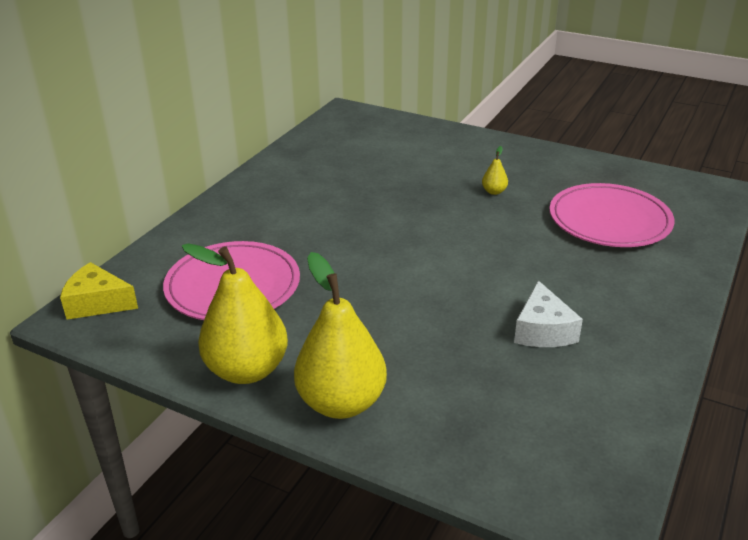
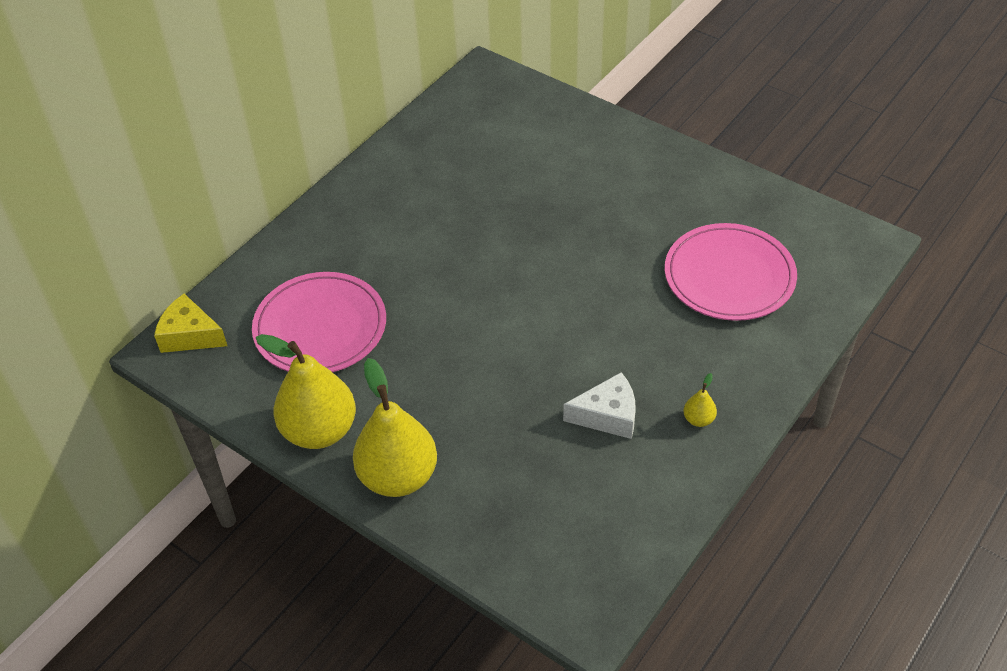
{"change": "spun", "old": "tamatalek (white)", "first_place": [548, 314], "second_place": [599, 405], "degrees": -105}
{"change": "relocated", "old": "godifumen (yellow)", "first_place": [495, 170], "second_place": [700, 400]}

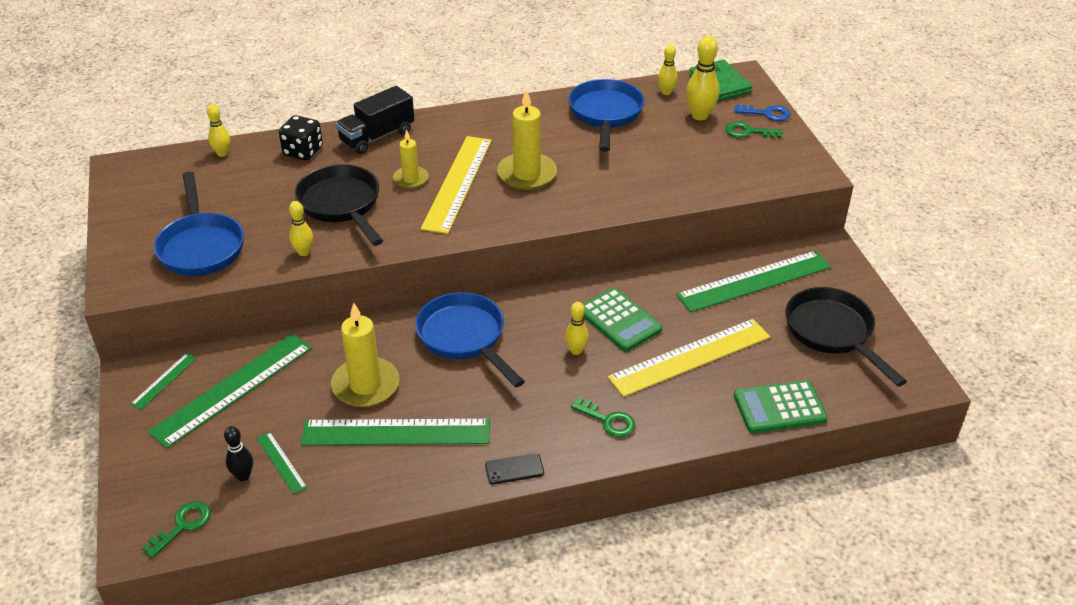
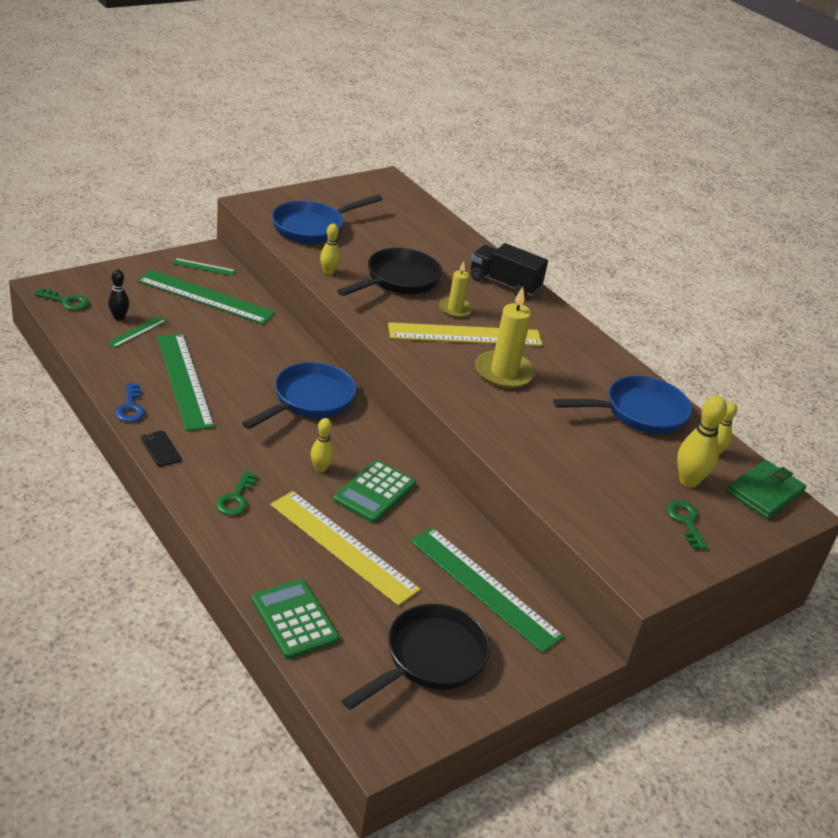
{"change": "relocated", "old": "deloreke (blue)", "first_place": [762, 112], "second_place": [130, 402]}
{"change": "missing", "old": "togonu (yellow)", "first_place": [218, 130]}
{"change": "missing", "old": "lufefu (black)", "first_place": [301, 137]}
{"change": "missing", "old": "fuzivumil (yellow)", "first_place": [365, 355]}

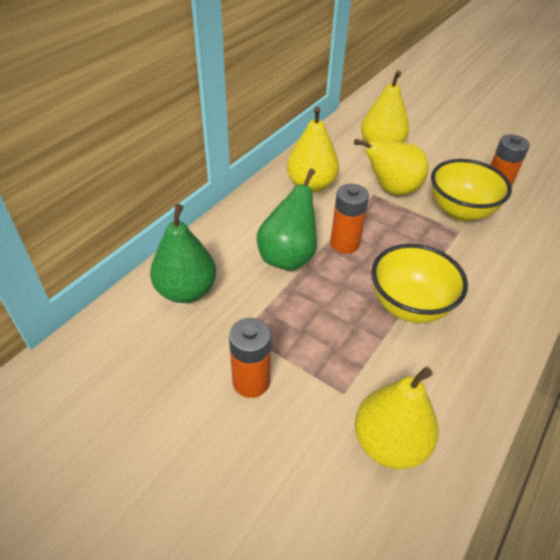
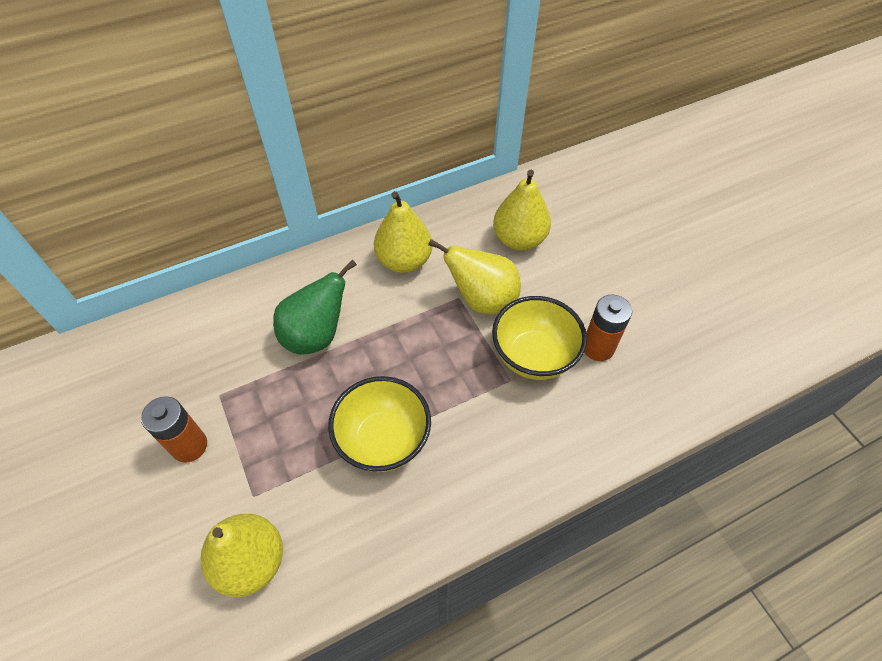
{"change": "missing", "old": "godifumen (green)", "first_place": [183, 253]}
{"change": "missing", "old": "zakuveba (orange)", "first_place": [349, 219]}

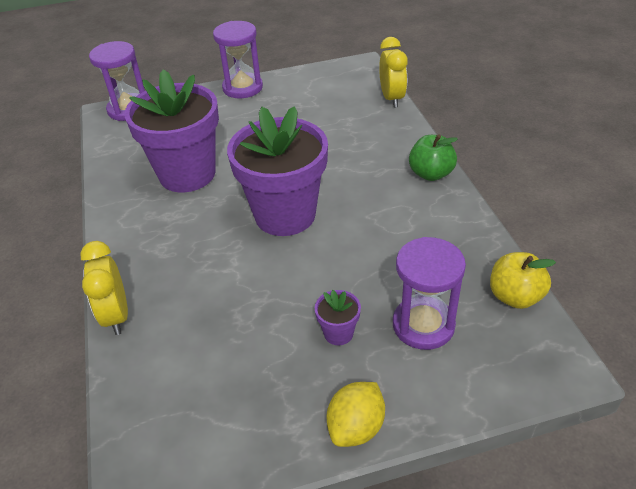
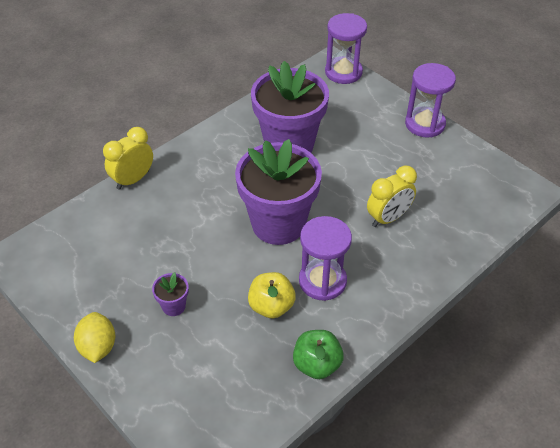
{"change": "spun", "old": "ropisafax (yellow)", "first_place": [355, 414], "second_place": [95, 337], "degrees": 75}
{"change": "relocated", "old": "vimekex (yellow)", "first_place": [523, 280], "second_place": [272, 295]}
{"change": "relocated", "old": "vimekex (green)", "first_place": [433, 157], "second_place": [318, 354]}
{"change": "relocated", "old": "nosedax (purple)", "first_place": [429, 293], "second_place": [325, 258]}
{"change": "relocated", "old": "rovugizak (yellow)", "first_place": [393, 72], "second_place": [392, 196]}

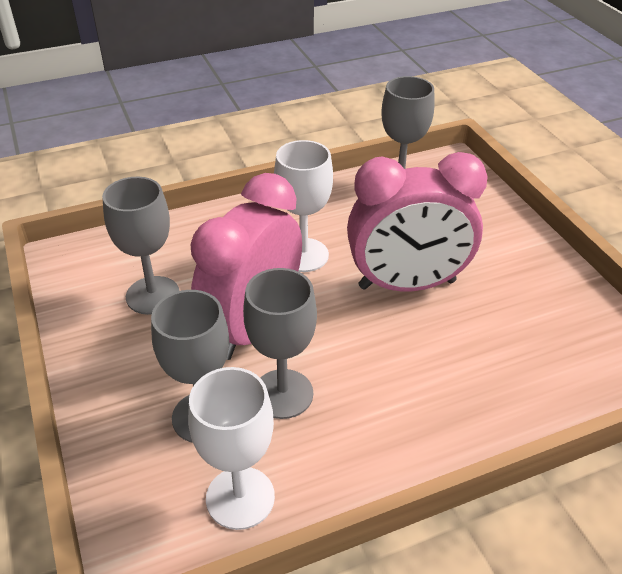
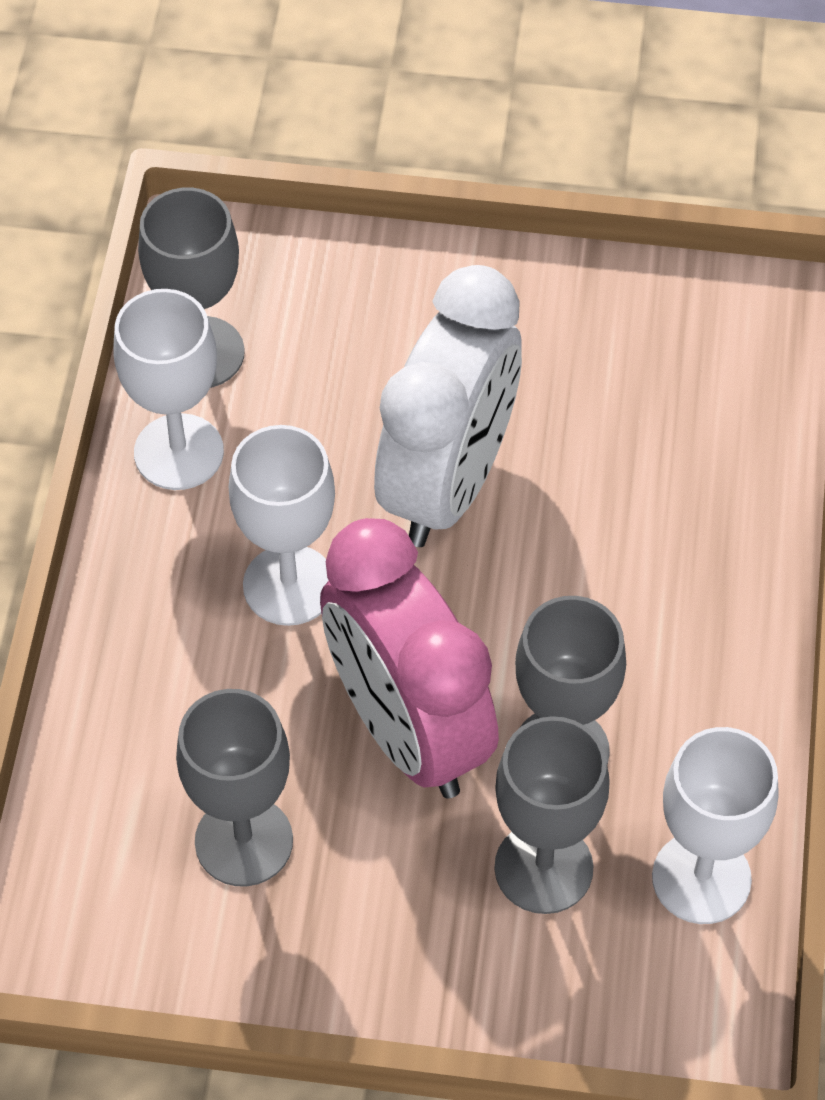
{"change": "appeared", "new": "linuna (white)", "second_place": [169, 389]}
{"change": "colour", "old": "rovugizak (pink)", "new": "rovugizak (white)", "first_place": [417, 221], "second_place": [448, 406]}

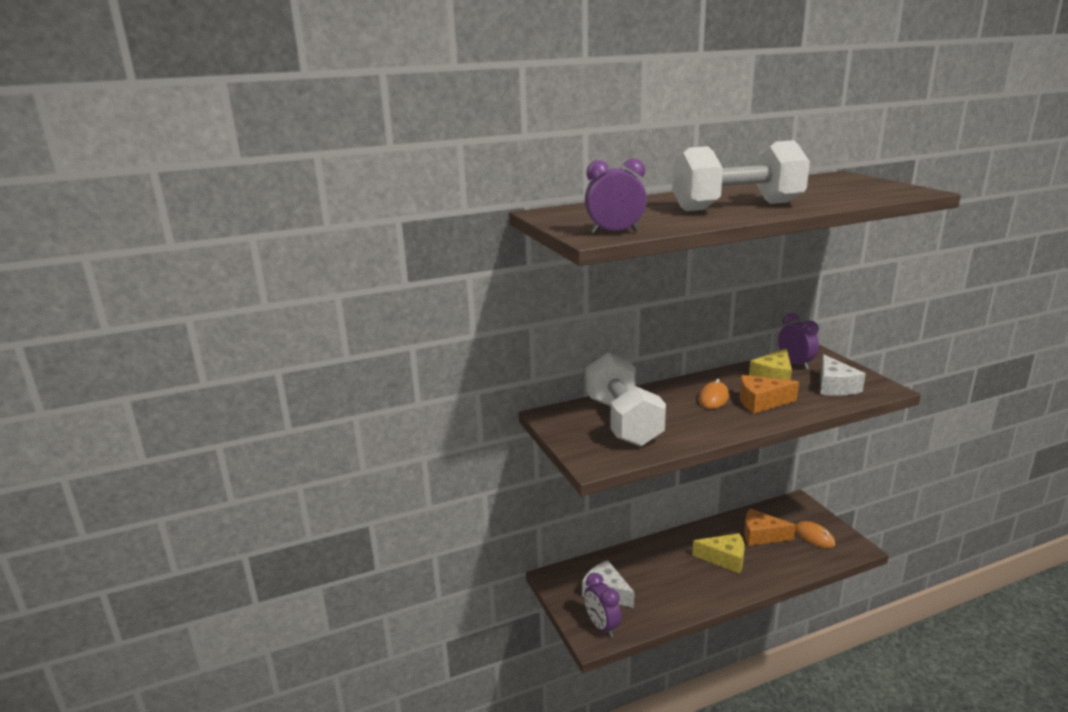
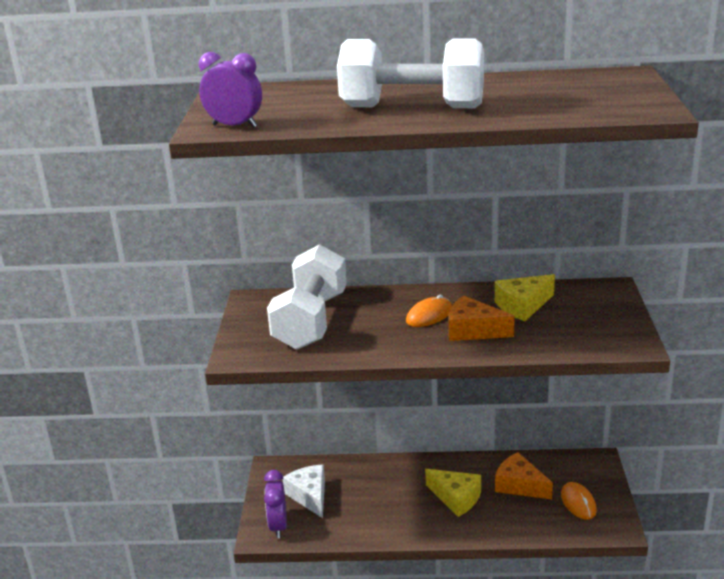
{"change": "missing", "old": "rovugizak (purple)", "first_place": [798, 341]}
{"change": "missing", "old": "tamatalek (white)", "first_place": [843, 375]}

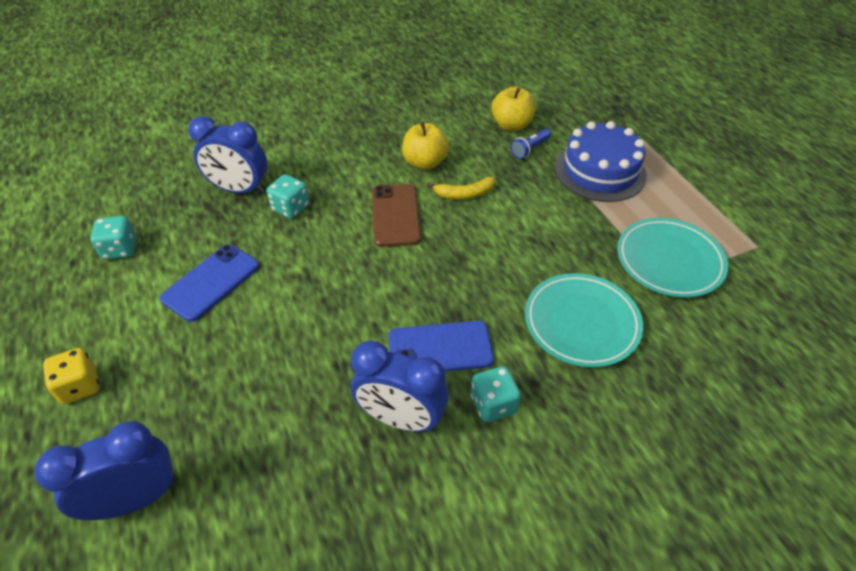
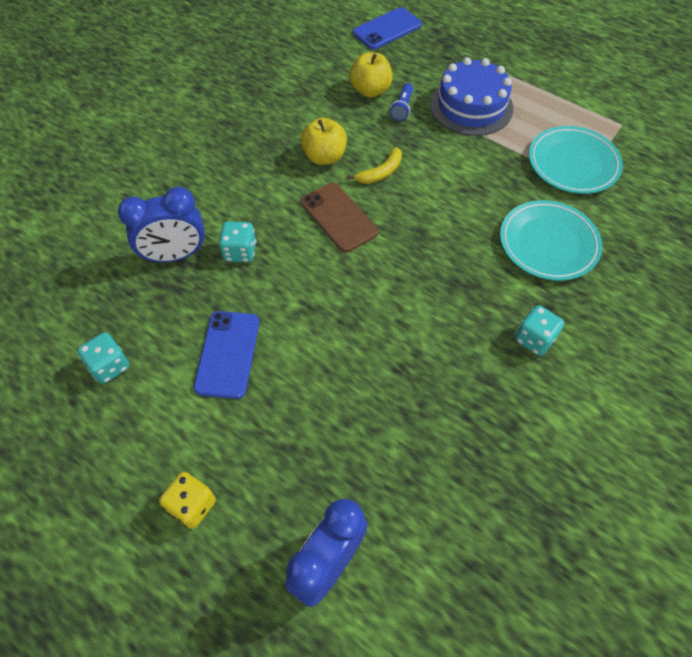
{"change": "relocated", "old": "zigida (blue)", "first_place": [441, 346], "second_place": [387, 28]}
{"change": "missing", "old": "rovugizak (blue)", "first_place": [400, 386]}

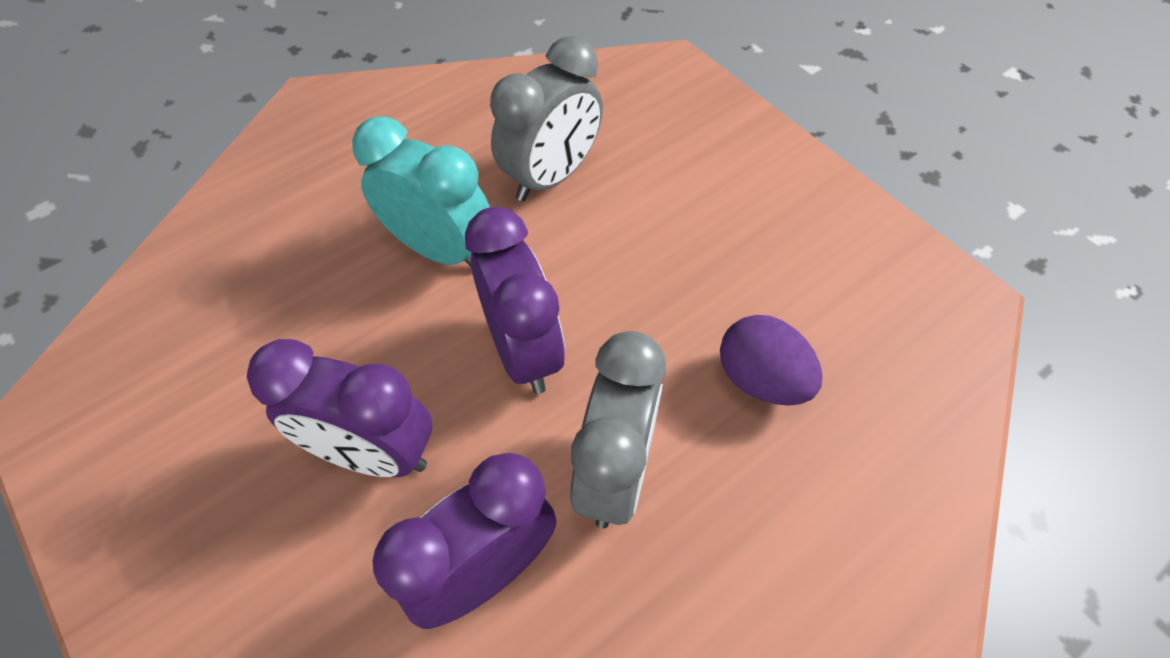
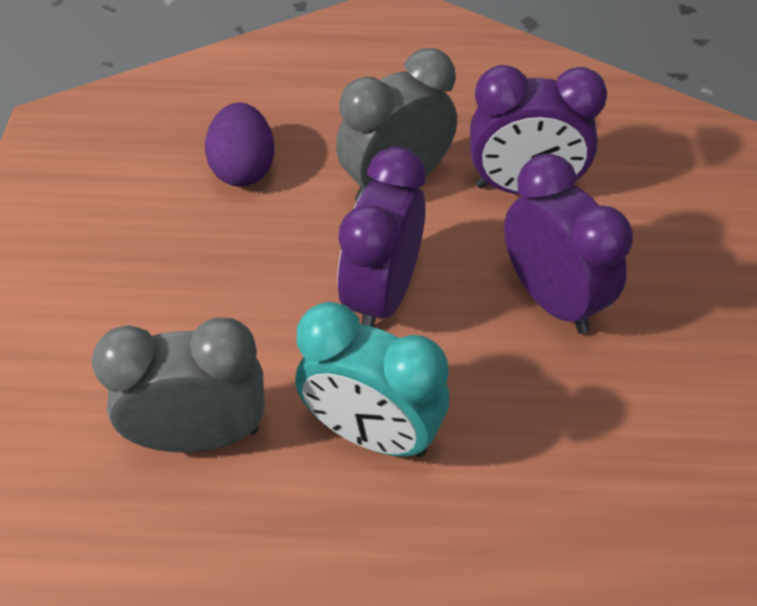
{"change": "spun", "old": "rovugizak (turquoise)", "first_place": [421, 192], "second_place": [372, 379], "degrees": -45}

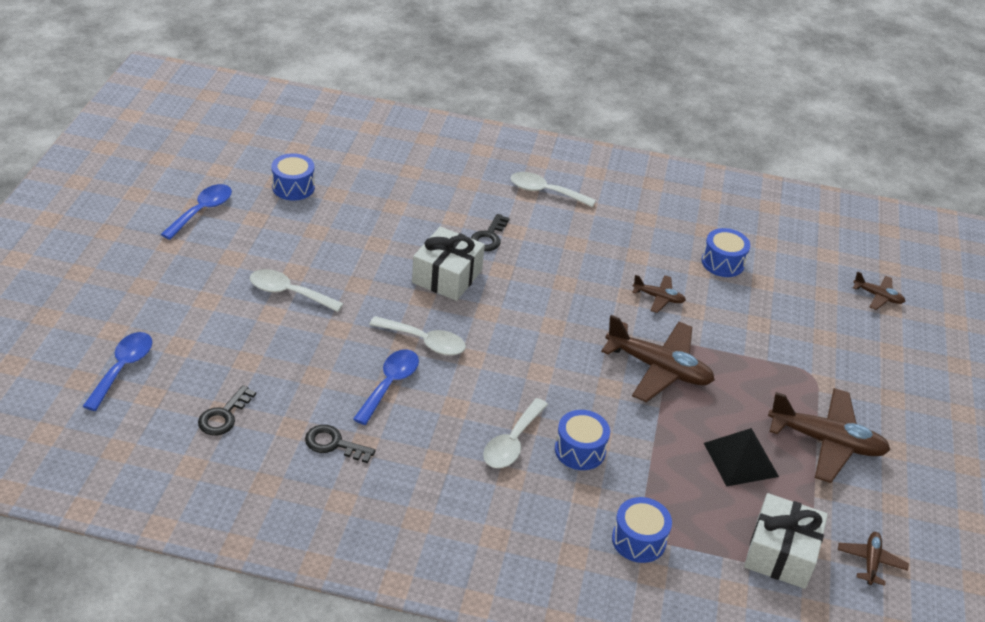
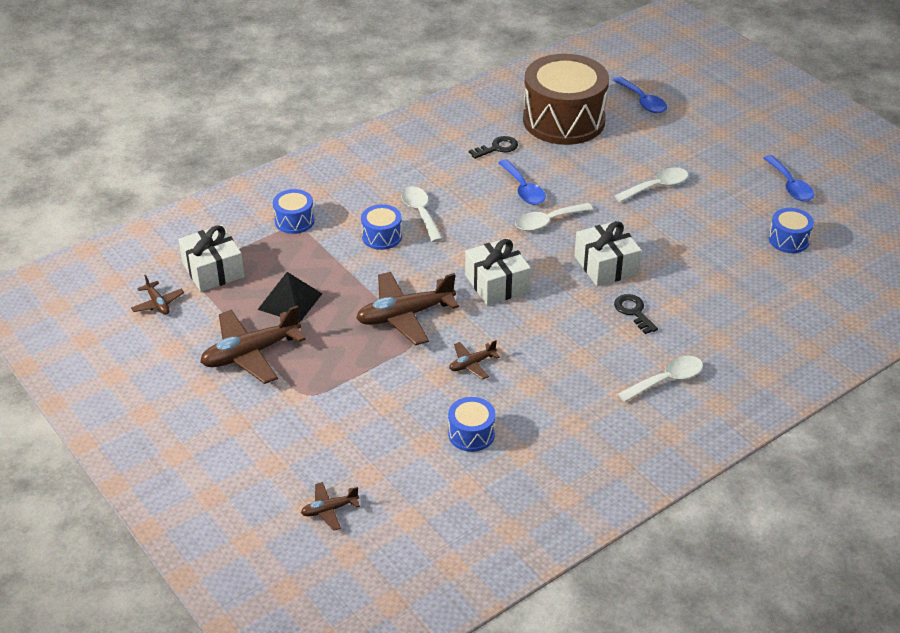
{"change": "appeared", "new": "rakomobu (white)", "second_place": [498, 271]}
{"change": "exchanged", "old": "deloreke (black)", "new": "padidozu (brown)", "first_place": [227, 410], "second_place": [566, 99]}

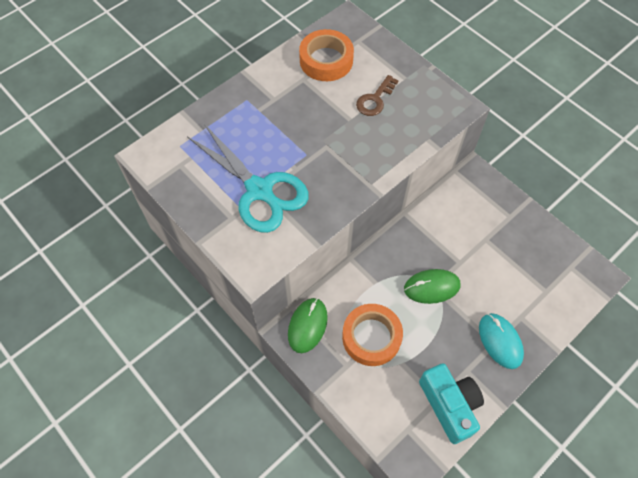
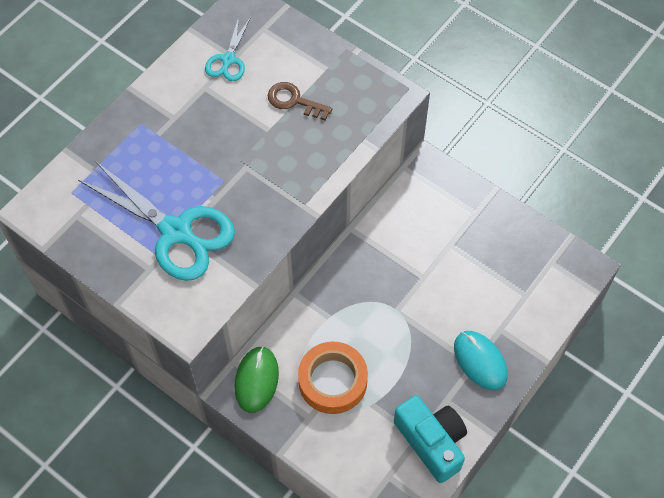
{"change": "exchanged", "old": "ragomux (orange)", "new": "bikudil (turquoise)", "first_place": [326, 55], "second_place": [228, 49]}
{"change": "spun", "old": "deloreke (brown)", "first_place": [377, 95], "second_place": [300, 101], "degrees": 90}
{"change": "missing", "old": "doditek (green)", "first_place": [432, 286]}

